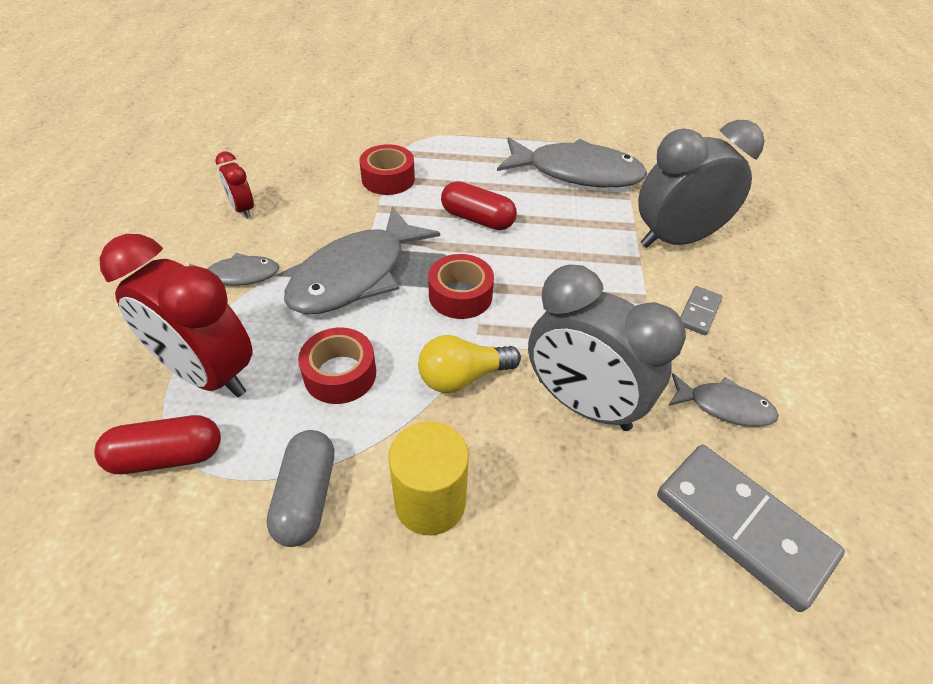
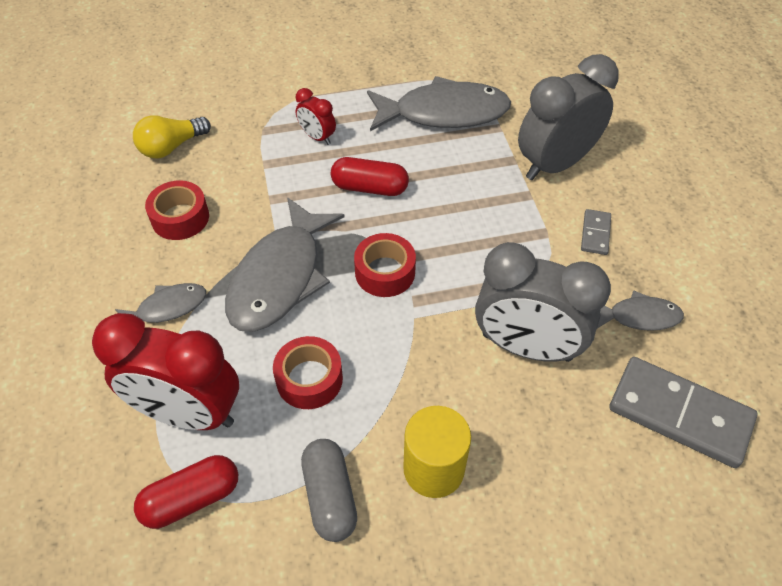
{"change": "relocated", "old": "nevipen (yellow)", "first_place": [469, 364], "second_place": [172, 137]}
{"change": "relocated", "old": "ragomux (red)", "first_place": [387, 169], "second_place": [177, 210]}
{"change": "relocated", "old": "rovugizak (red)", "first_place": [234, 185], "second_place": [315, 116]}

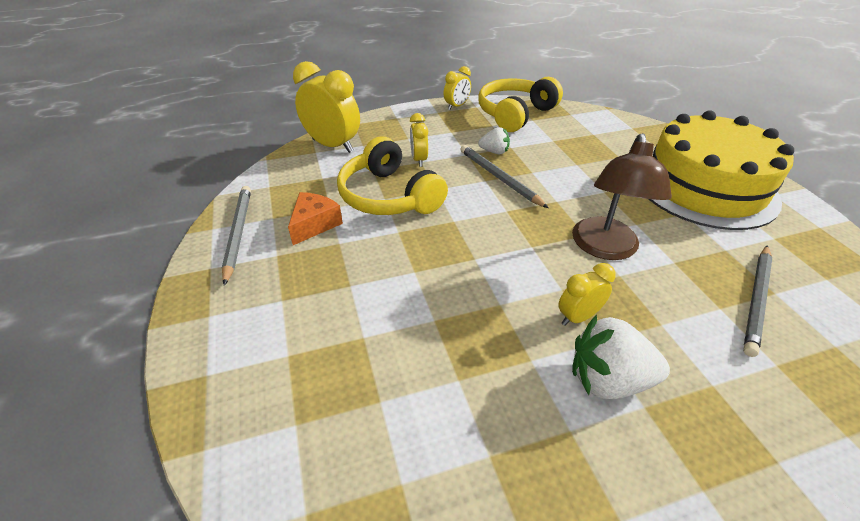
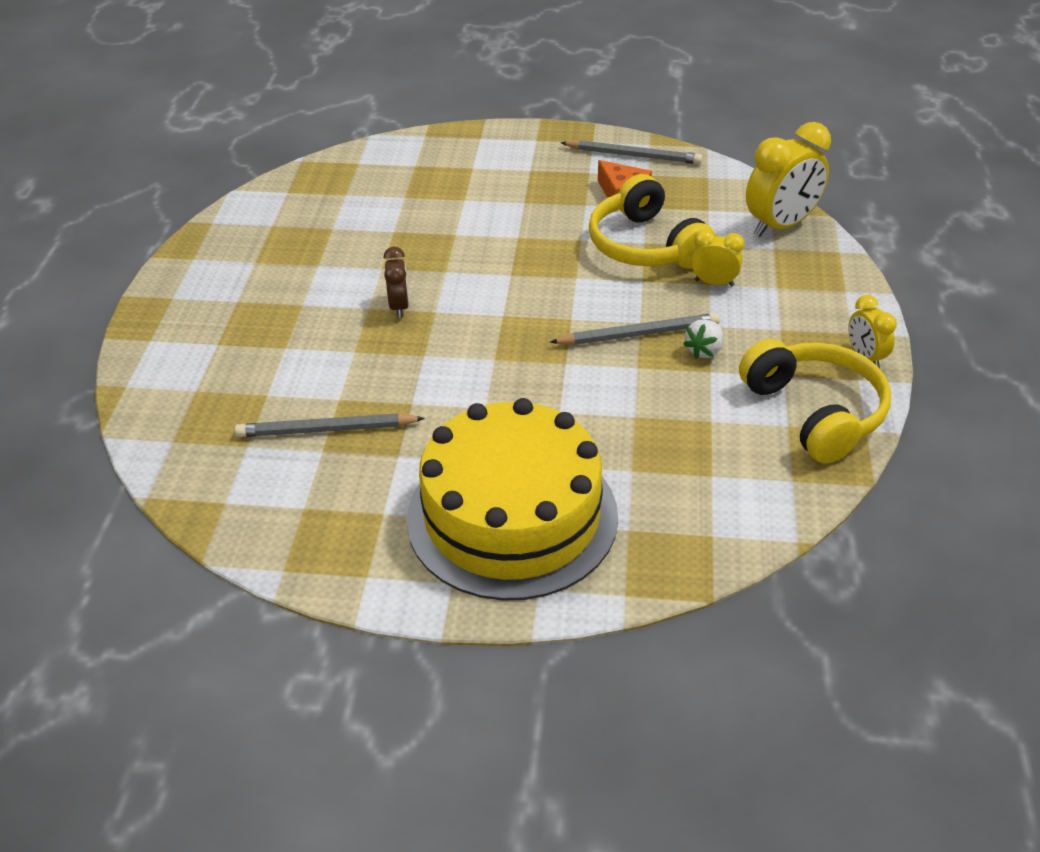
{"change": "spun", "old": "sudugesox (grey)", "first_place": [757, 301], "second_place": [330, 425], "degrees": -60}
{"change": "colour", "old": "rovugizak (yellow)", "new": "rovugizak (brown)", "first_place": [587, 294], "second_place": [396, 282]}
{"change": "spun", "old": "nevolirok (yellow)", "first_place": [392, 175], "second_place": [652, 221], "degrees": -105}
{"change": "missing", "old": "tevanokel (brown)", "first_place": [622, 196]}
{"change": "missing", "old": "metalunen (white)", "first_place": [621, 357]}

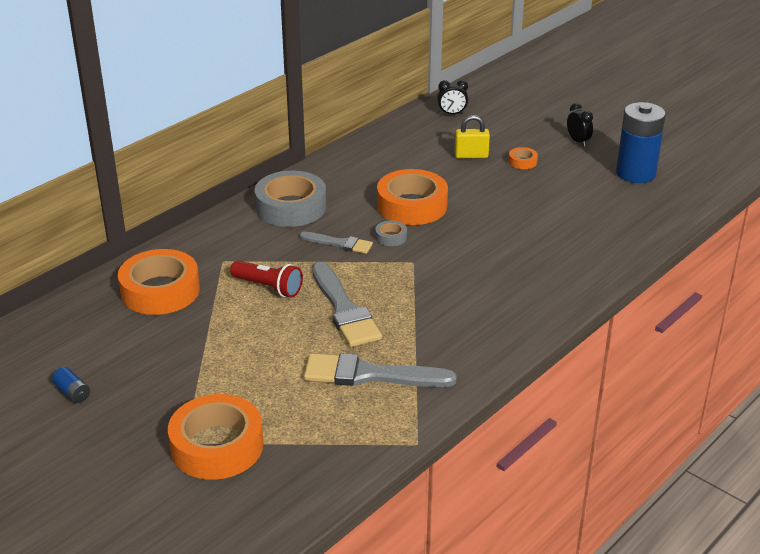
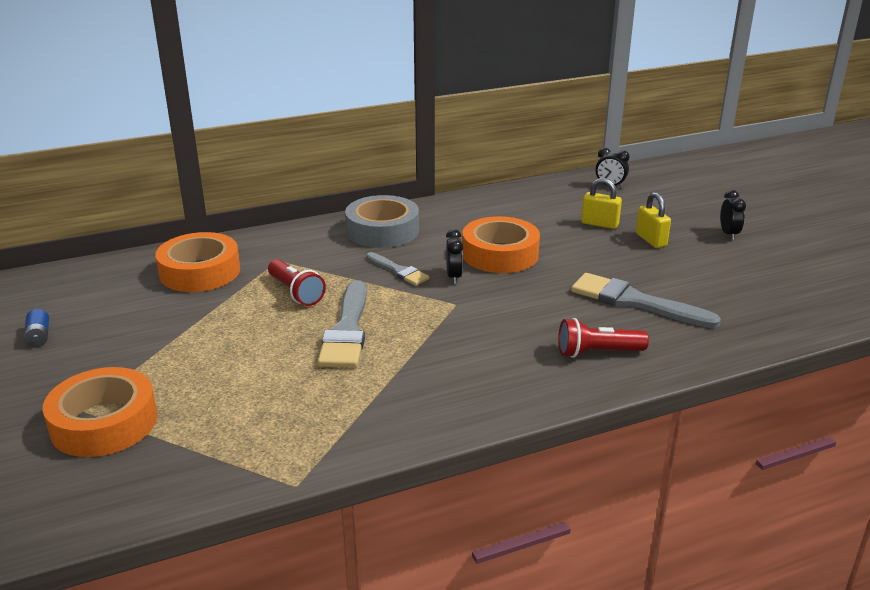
{"change": "exchanged", "old": "ragomux (grey)", "new": "rovugizak (black)", "first_place": [391, 233], "second_place": [454, 256]}
{"change": "appeared", "new": "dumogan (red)", "second_place": [603, 338]}
{"change": "relocated", "old": "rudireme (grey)", "first_place": [380, 370], "second_place": [646, 300]}
{"change": "exchanged", "old": "ragomux (orange)", "new": "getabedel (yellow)", "first_place": [523, 158], "second_place": [653, 220]}
{"change": "missing", "old": "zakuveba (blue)", "first_place": [641, 142]}

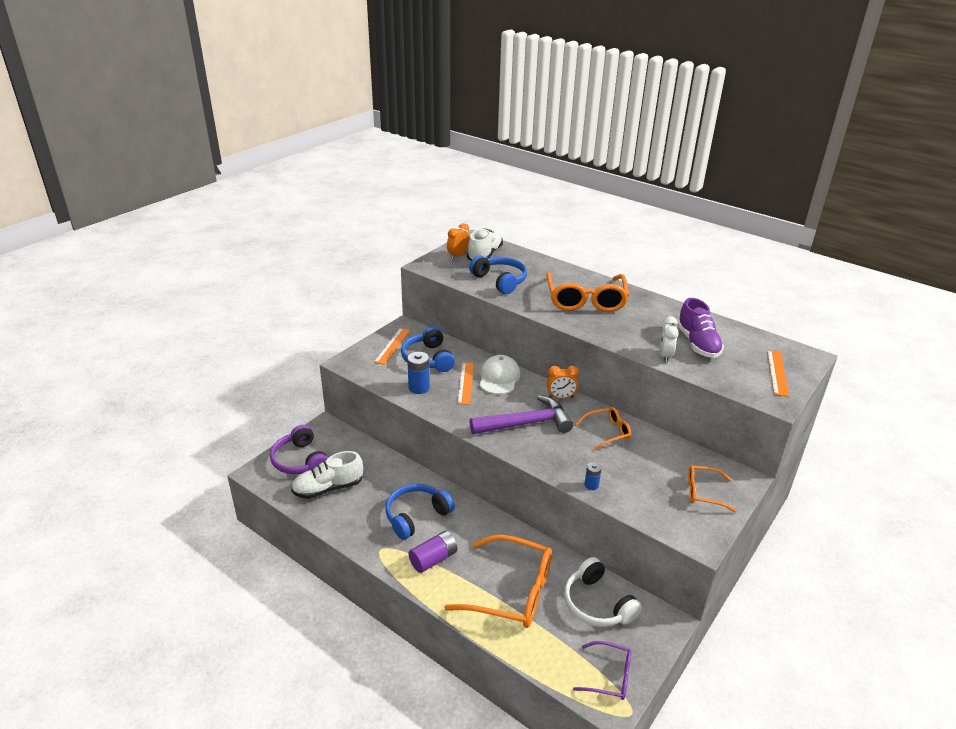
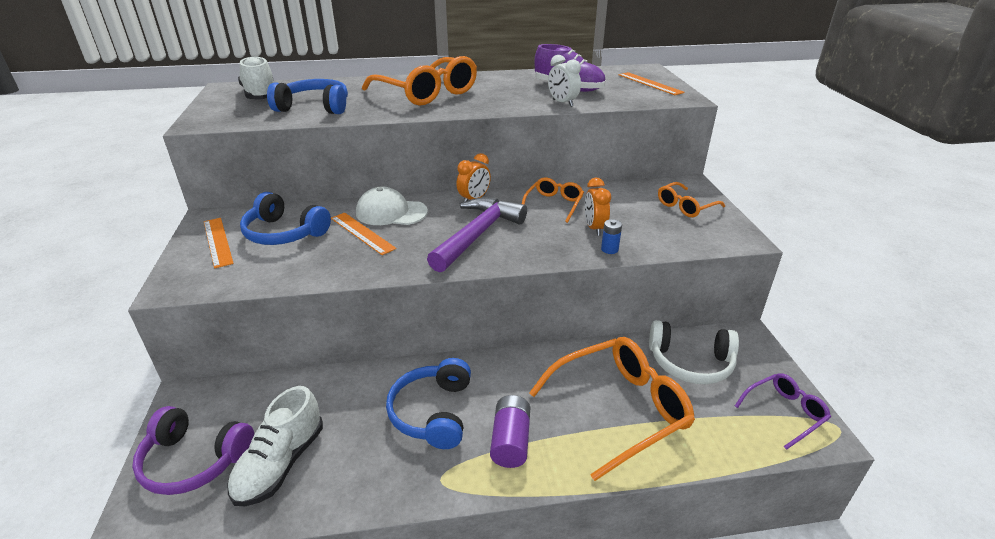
{"change": "spun", "old": "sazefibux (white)", "first_place": [499, 374], "second_place": [392, 206], "degrees": -45}
{"change": "relocated", "old": "rovugizak (orange)", "first_place": [458, 241], "second_place": [598, 206]}
{"change": "missing", "old": "zakuveba (blue)", "first_place": [418, 373]}

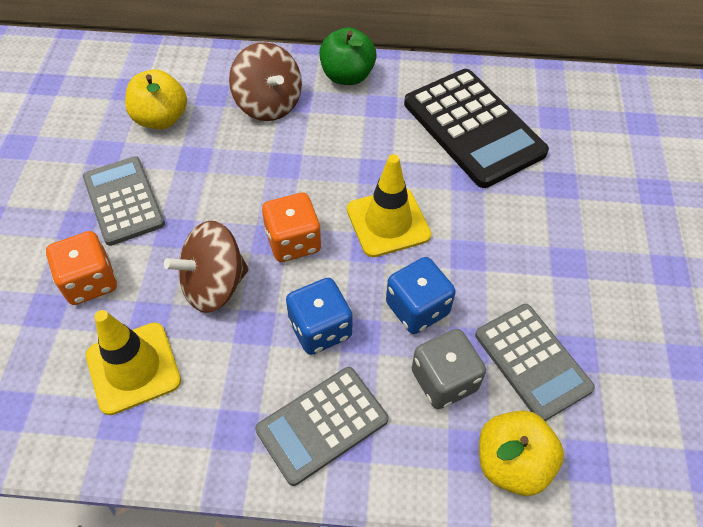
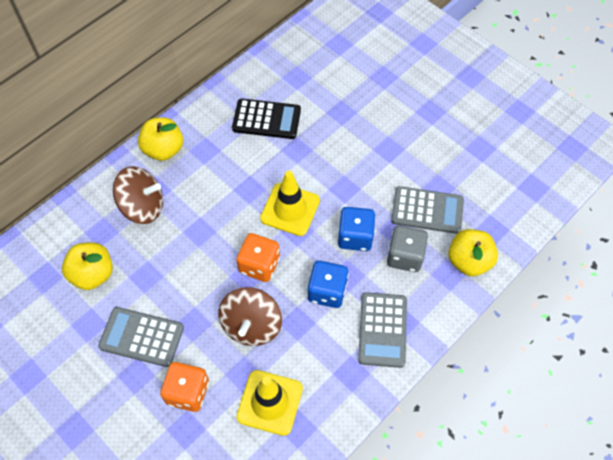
{"change": "colour", "old": "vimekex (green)", "new": "vimekex (yellow)", "first_place": [348, 56], "second_place": [160, 139]}
{"change": "size", "old": "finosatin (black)", "first_place": [476, 128], "second_place": [266, 119], "factor": 0.65}

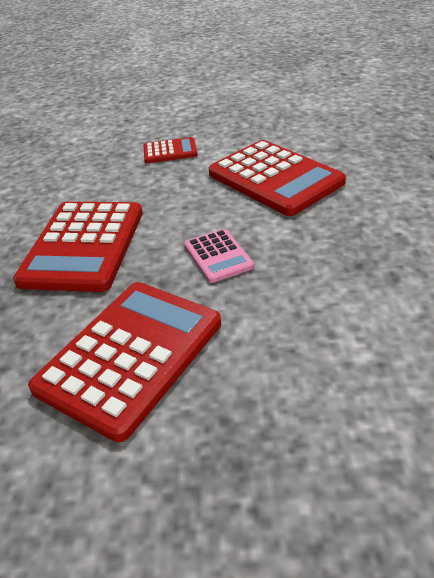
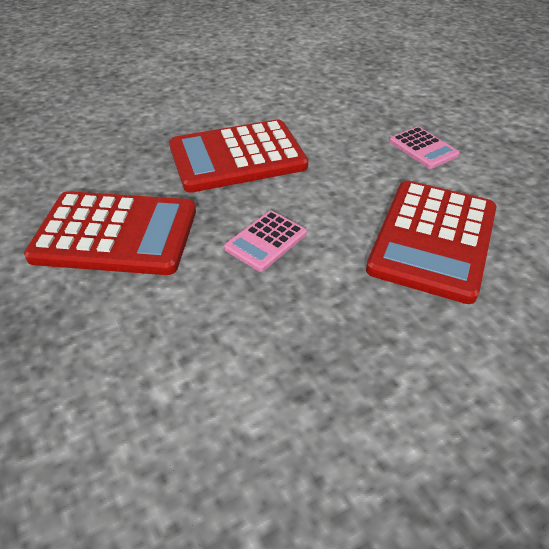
{"change": "colour", "old": "finosatin (red)", "new": "finosatin (pink)", "first_place": [170, 150], "second_place": [424, 148]}

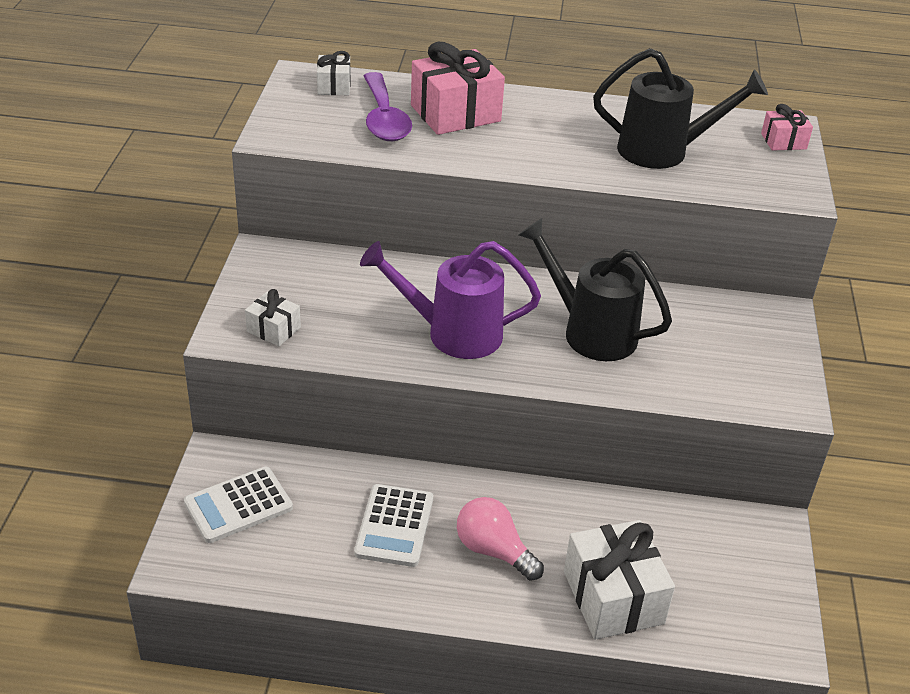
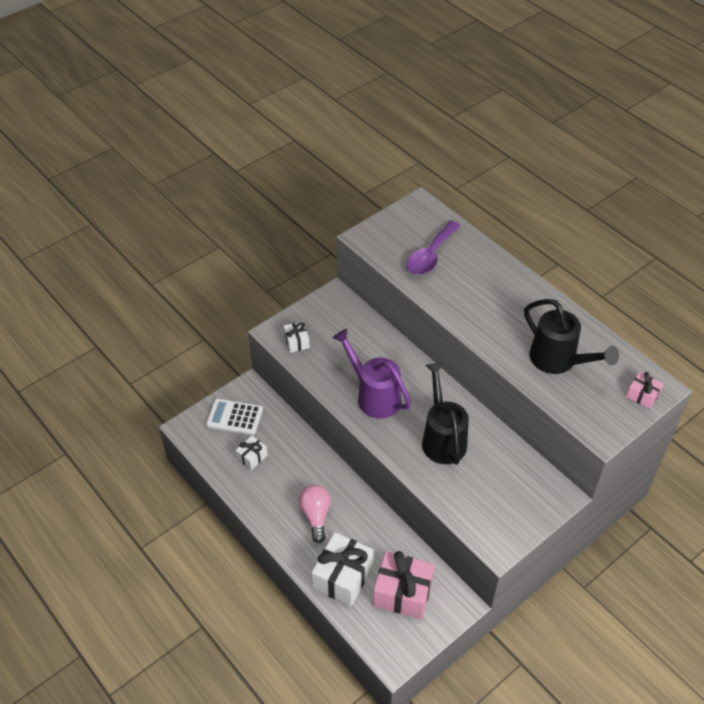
{"change": "relocated", "old": "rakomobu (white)", "first_place": [333, 73], "second_place": [251, 453]}
{"change": "relocated", "old": "rakomobu (pink)", "first_place": [458, 88], "second_place": [404, 585]}
{"change": "missing", "old": "finosatin (white)", "first_place": [393, 525]}

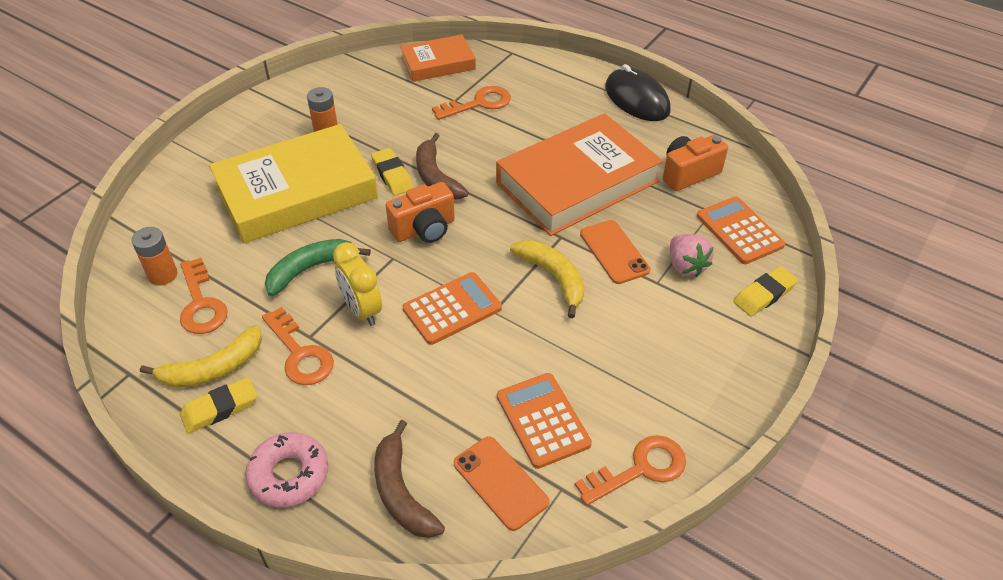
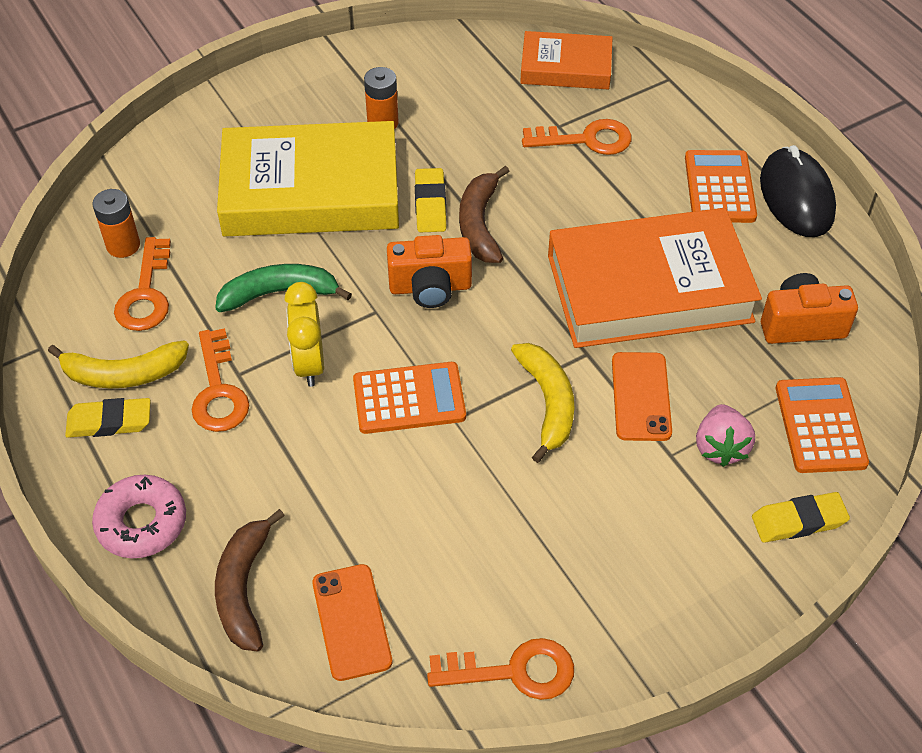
{"change": "relocated", "old": "finosatin (orange)", "first_place": [544, 421], "second_place": [721, 186]}

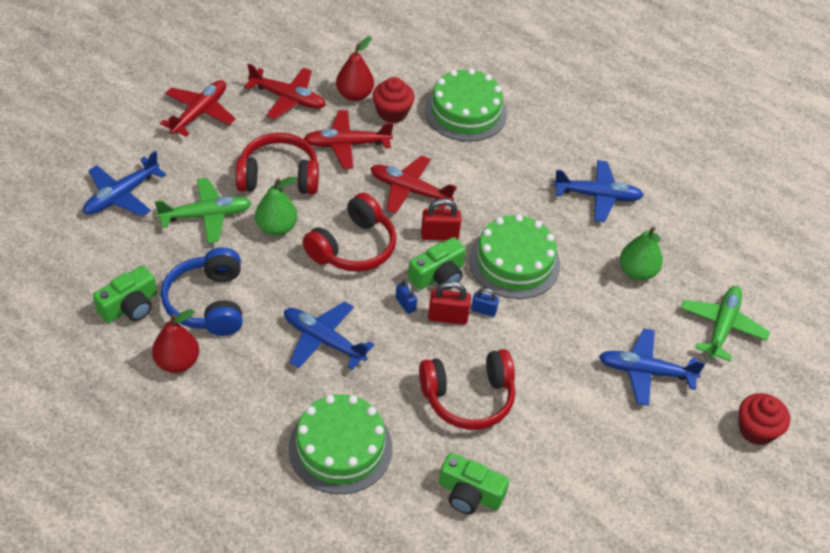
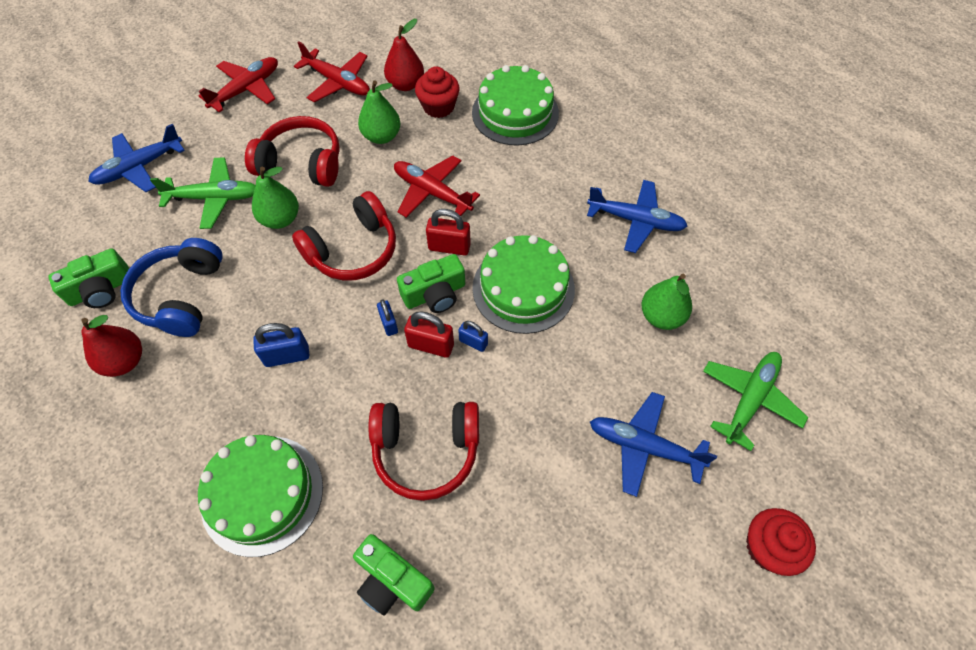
{"change": "exchanged", "old": "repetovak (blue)", "new": "getabedel (blue)", "first_place": [329, 335], "second_place": [281, 345]}
{"change": "exchanged", "old": "repetovak (red)", "new": "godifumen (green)", "first_place": [348, 139], "second_place": [379, 112]}

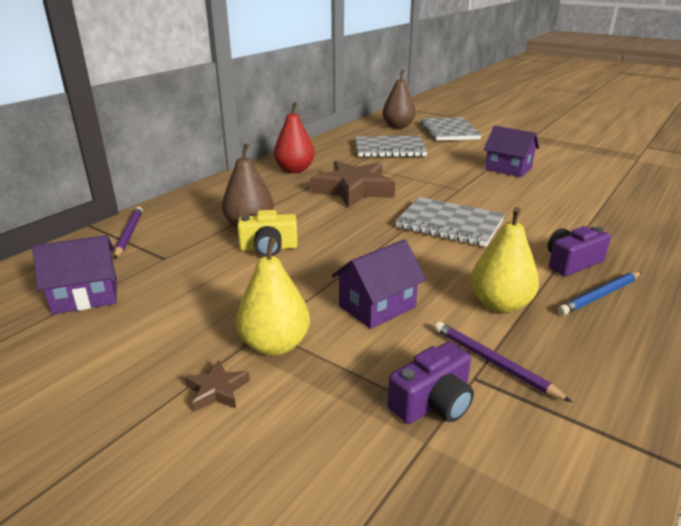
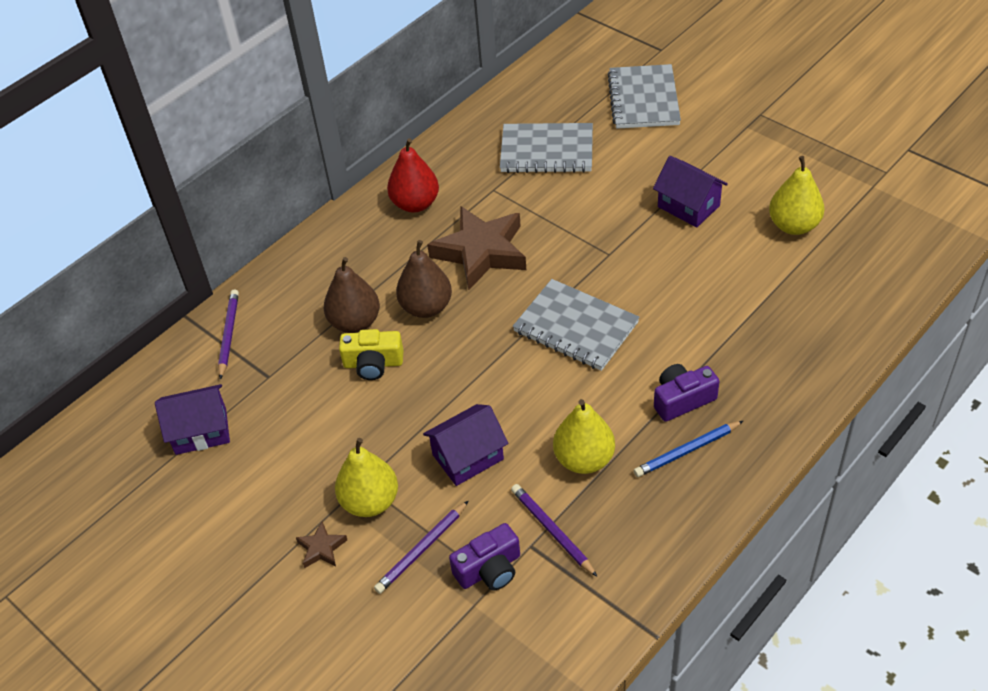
{"change": "appeared", "new": "sudugesox (purple)", "second_place": [421, 547]}
{"change": "relocated", "old": "godifumen (brown)", "first_place": [399, 99], "second_place": [424, 279]}
{"change": "appeared", "new": "godifumen (yellow)", "second_place": [796, 195]}

